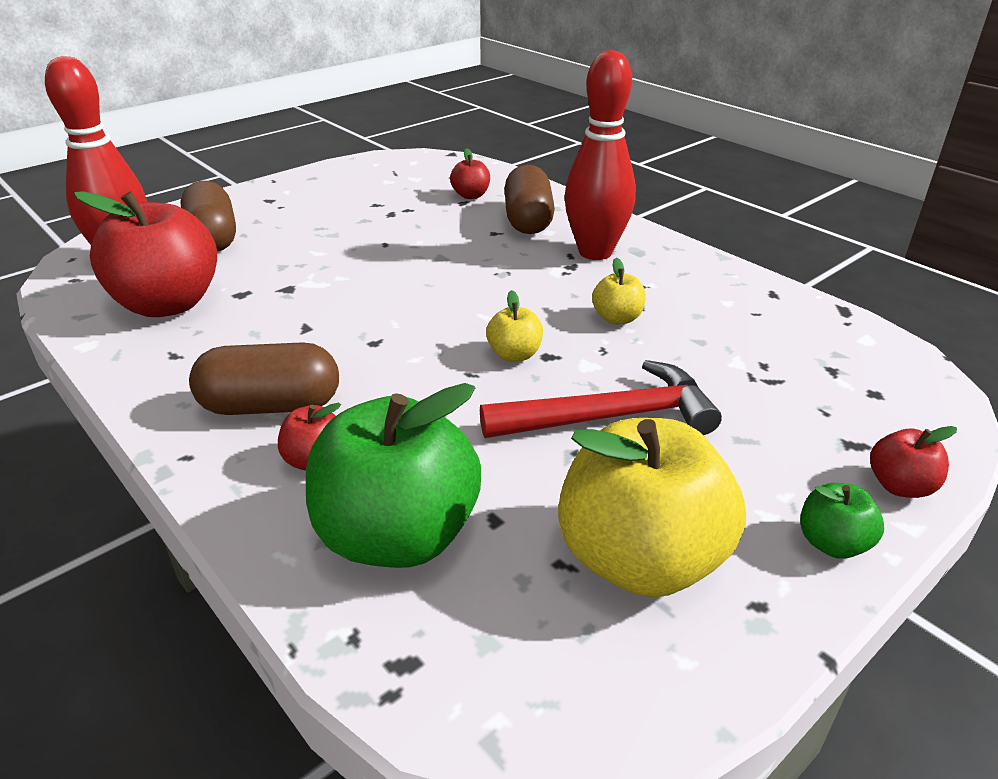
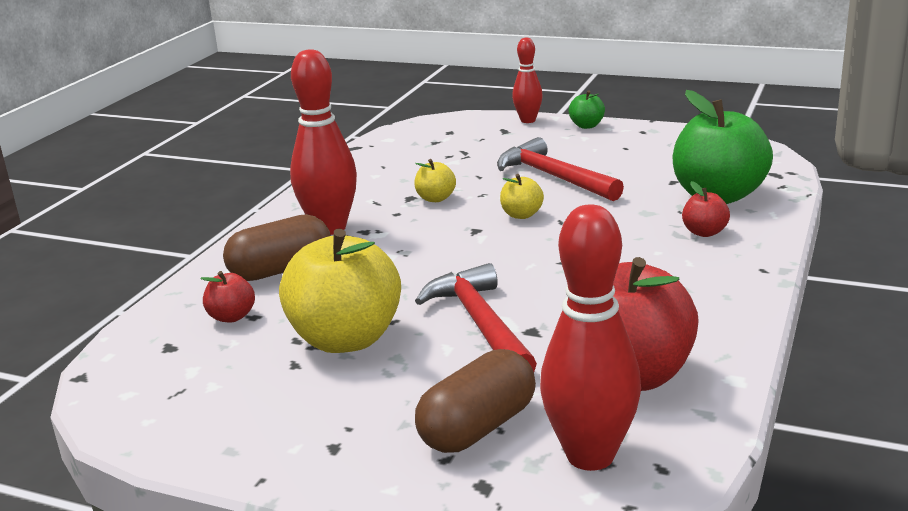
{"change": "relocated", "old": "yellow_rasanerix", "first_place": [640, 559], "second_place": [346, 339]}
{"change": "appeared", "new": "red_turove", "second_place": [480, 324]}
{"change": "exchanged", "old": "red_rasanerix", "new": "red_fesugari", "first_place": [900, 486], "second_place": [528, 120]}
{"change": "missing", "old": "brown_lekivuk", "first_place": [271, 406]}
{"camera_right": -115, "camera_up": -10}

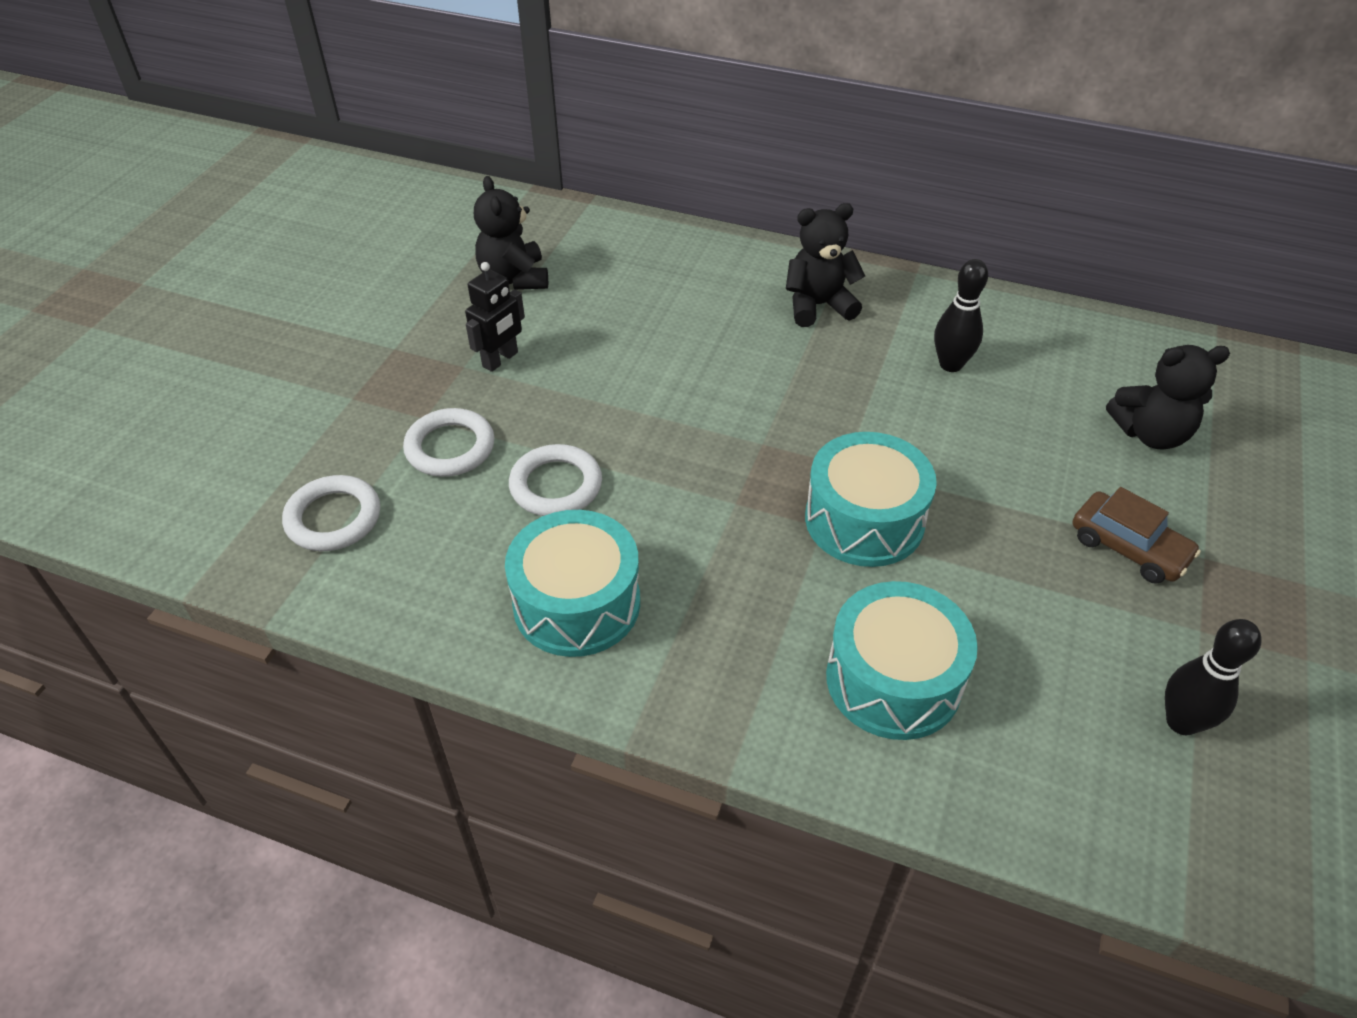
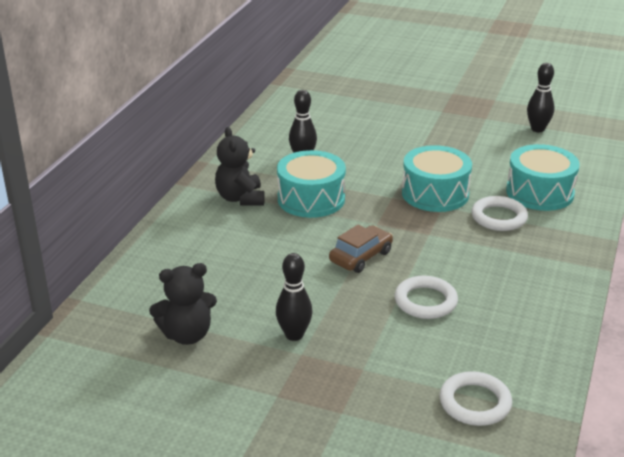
{"change": "exchanged", "old": "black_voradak", "new": "black_fesugari", "first_place": [500, 360], "second_place": [294, 335]}
{"change": "relocated", "old": "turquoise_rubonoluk", "first_place": [577, 603], "second_place": [311, 199]}
{"change": "relocated", "old": "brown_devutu", "first_place": [1128, 547], "second_place": [361, 256]}
{"change": "relocated", "old": "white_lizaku", "first_place": [450, 447], "second_place": [499, 217]}
{"change": "missing", "old": "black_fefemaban", "first_place": [1150, 434]}
{"camera_right": -90, "camera_up": -15}

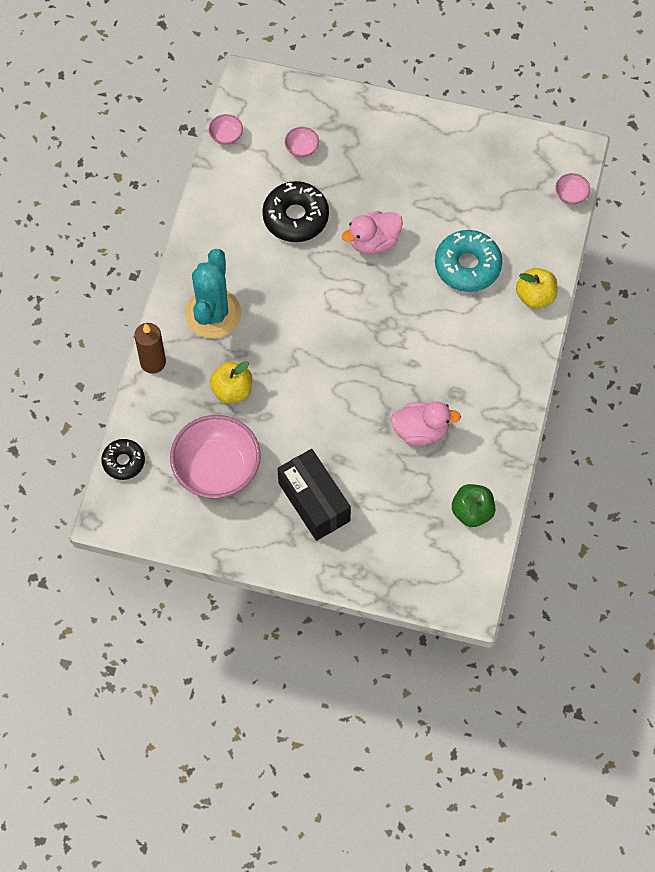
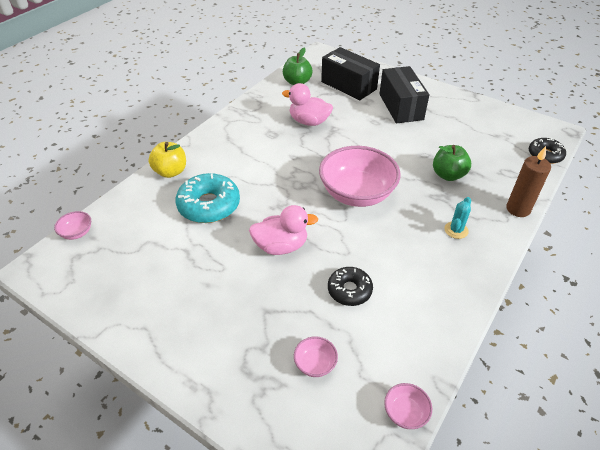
{"change": "relocated", "old": "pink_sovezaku", "first_place": [217, 469], "second_place": [357, 194]}
{"change": "appeared", "new": "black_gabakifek", "second_place": [348, 85]}
{"change": "size", "old": "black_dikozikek", "first_place": [295, 217], "second_place": [349, 290], "factor": 0.61}
{"change": "colour", "old": "yellow_rasanerix", "new": "green_rasanerix", "first_place": [232, 390], "second_place": [448, 175]}
{"change": "size", "old": "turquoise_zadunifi", "first_place": [213, 314], "second_place": [456, 230], "factor": 0.43}
{"camera_right": -160, "camera_up": -20}

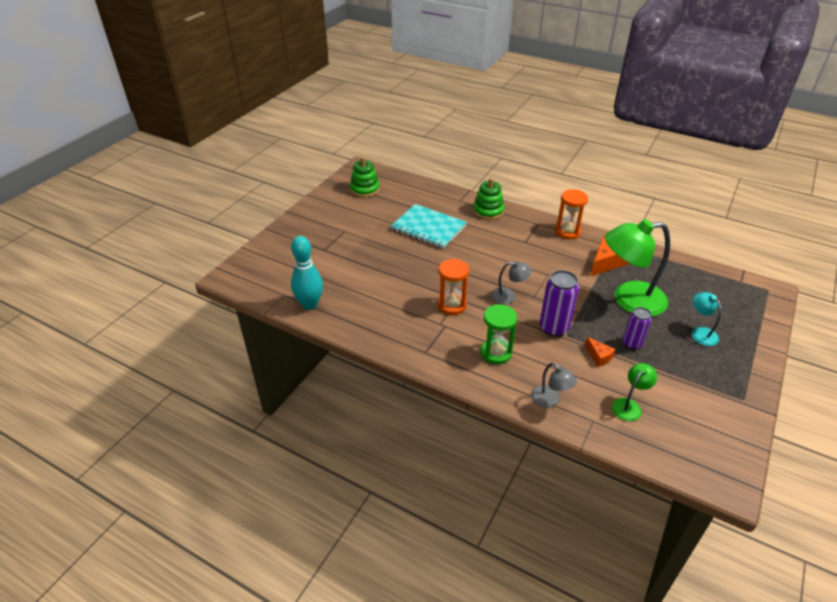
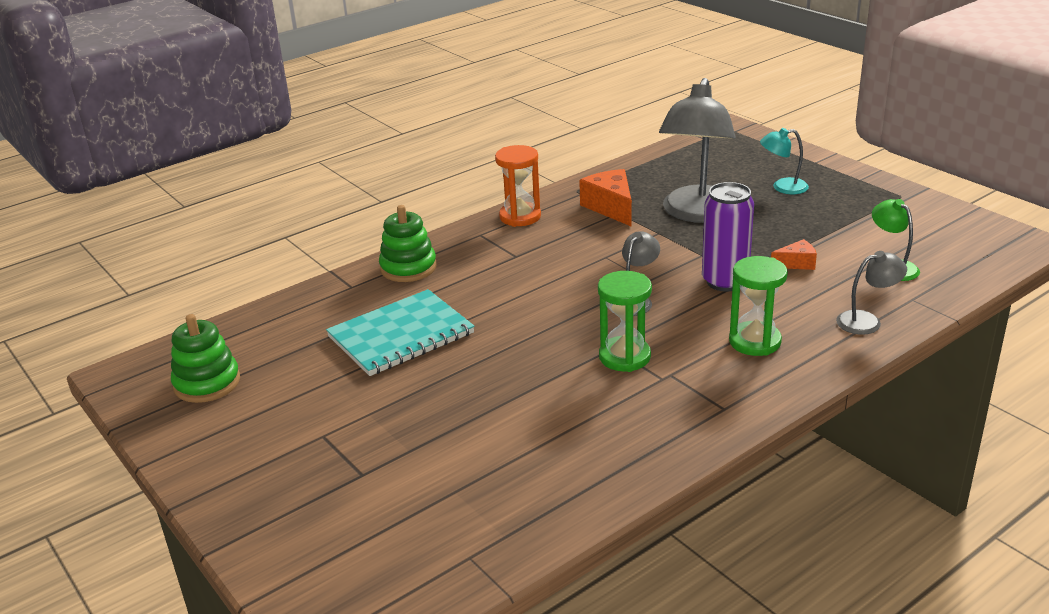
{"change": "colour", "old": "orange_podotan", "new": "green_podotan", "first_place": [452, 305], "second_place": [624, 357]}
{"change": "colour", "old": "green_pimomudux", "new": "grey_pimomudux", "first_place": [629, 300], "second_place": [697, 213]}
{"change": "missing", "old": "turquoise_fesugari", "first_place": [310, 304]}
{"change": "missing", "old": "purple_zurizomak", "first_place": [632, 343]}
{"camera_right": -65, "camera_up": -10}

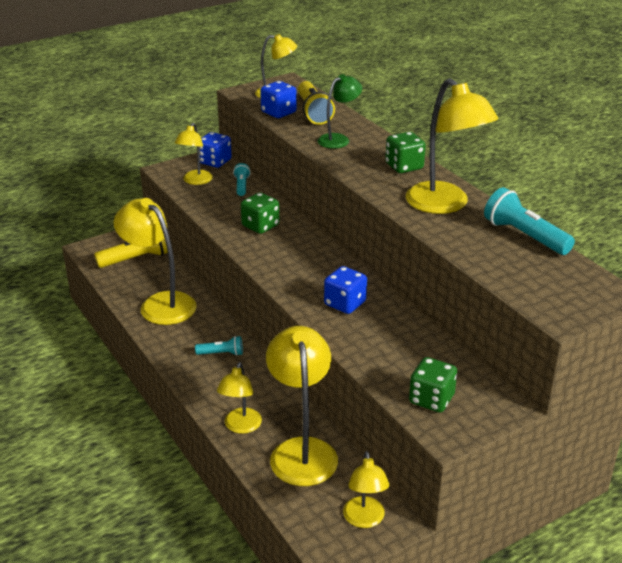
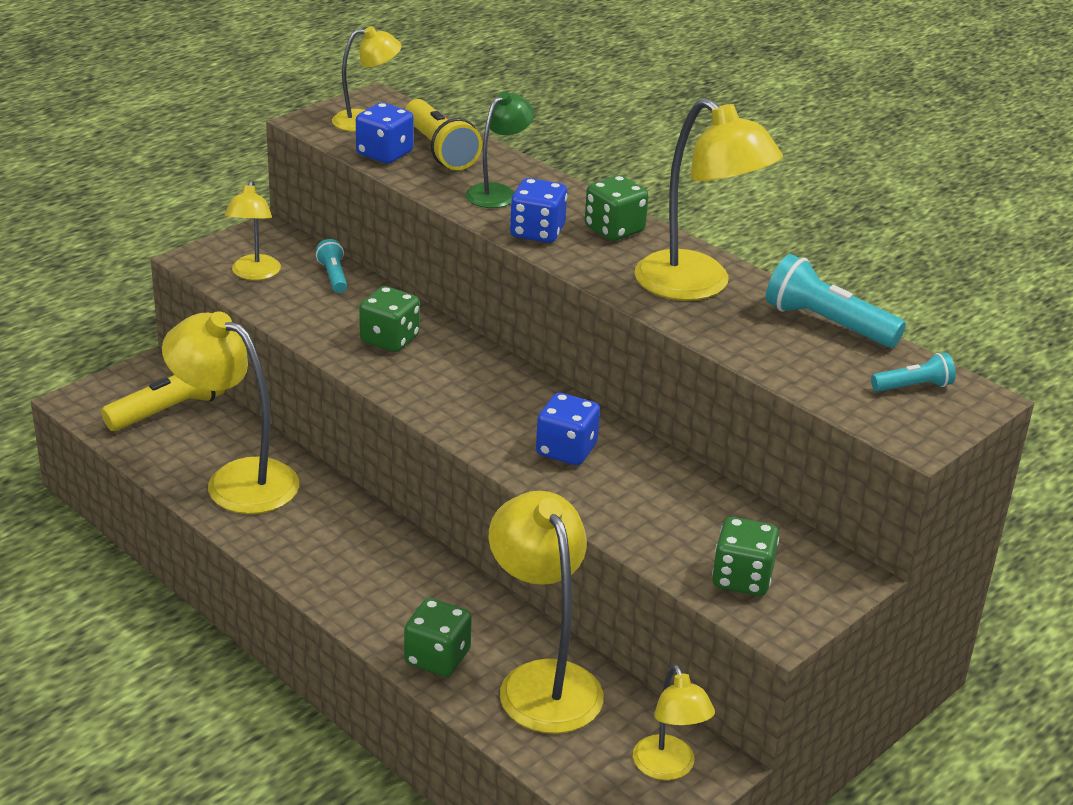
{"change": "exchanged", "old": "yellow_pimomudux", "new": "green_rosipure", "first_place": [240, 426], "second_place": [437, 657]}
{"change": "relocated", "old": "blue_rosipure", "first_place": [215, 162], "second_place": [537, 232]}
{"change": "relocated", "old": "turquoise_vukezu", "first_place": [221, 353], "second_place": [913, 386]}
{"camera_right": -15, "camera_up": 0}

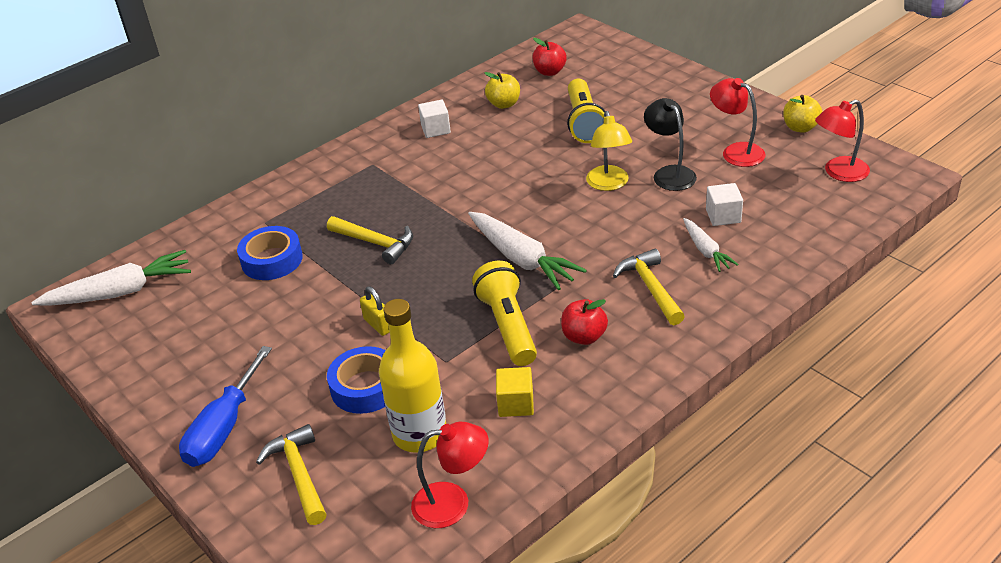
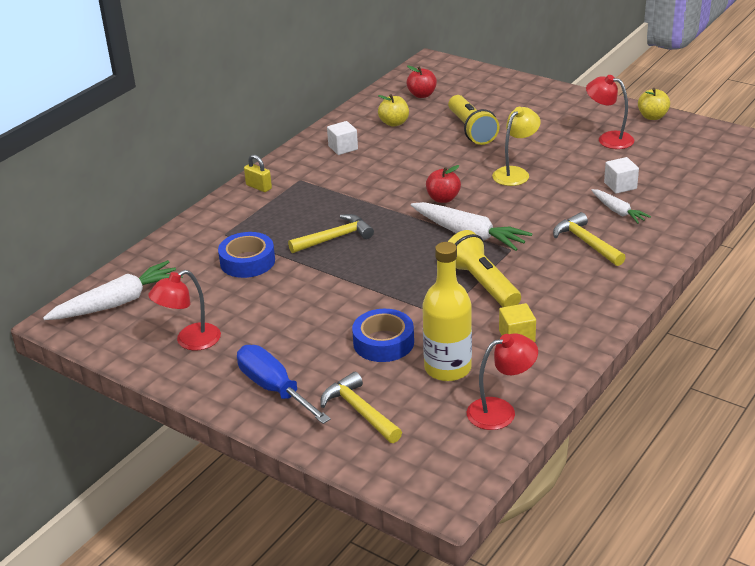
{"change": "relocated", "old": "red_pimomudux", "first_place": [839, 173], "second_place": [190, 341]}
{"change": "spun", "old": "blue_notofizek", "first_place": [224, 428], "second_place": [274, 388], "degrees": 135}
{"change": "relocated", "old": "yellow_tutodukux", "first_place": [378, 325], "second_place": [259, 187]}
{"change": "spun", "old": "yellow_turove", "first_place": [375, 243], "second_place": [334, 238], "degrees": -45}
{"change": "relocated", "old": "red_rasanerix", "first_place": [584, 337], "second_place": [443, 199]}
{"change": "spun", "old": "yellow_pimomudux", "first_place": [609, 184], "second_place": [515, 173], "degrees": -120}
{"change": "missing", "old": "black_pimomudux", "first_place": [669, 173]}
{"camera_right": -15, "camera_up": -5}

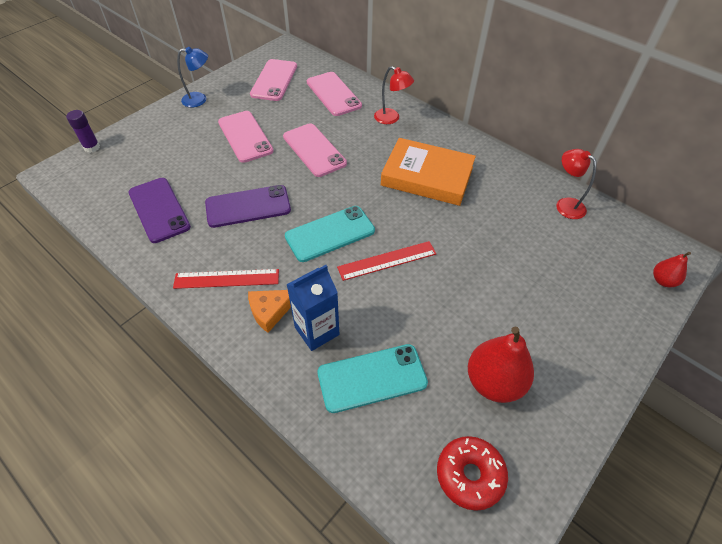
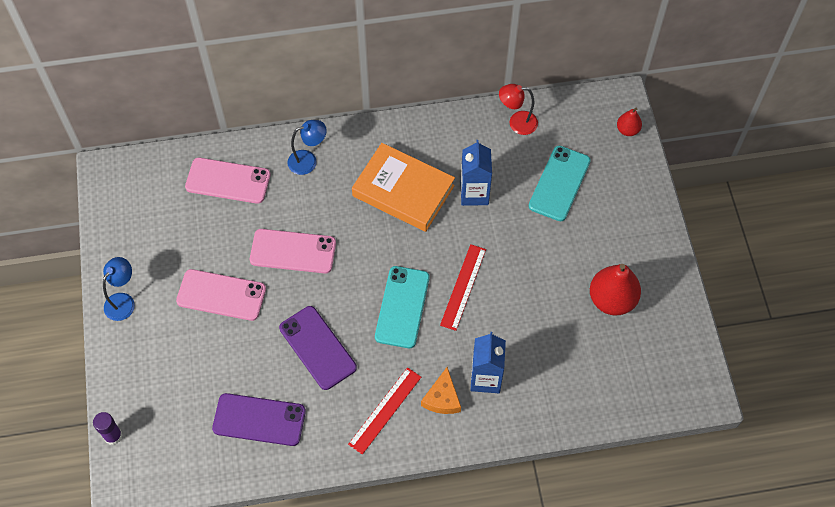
{"change": "spun", "old": "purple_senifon", "first_place": [248, 206], "second_place": [317, 348], "degrees": -60}
{"change": "colour", "old": "red_pimomudux", "new": "blue_pimomudux", "first_place": [391, 118], "second_place": [308, 160]}
{"change": "spun", "old": "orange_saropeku", "first_place": [427, 176], "second_place": [403, 190], "degrees": 60}
{"change": "appeared", "new": "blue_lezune", "second_place": [474, 193]}
{"change": "relocated", "old": "turquoise_senifon", "first_place": [372, 378], "second_place": [559, 183]}
{"change": "missing", "old": "pink_senifon", "first_place": [274, 80]}
{"change": "missing", "old": "red_dikozikek", "first_place": [469, 475]}
{"camera_right": -50, "camera_up": 10}

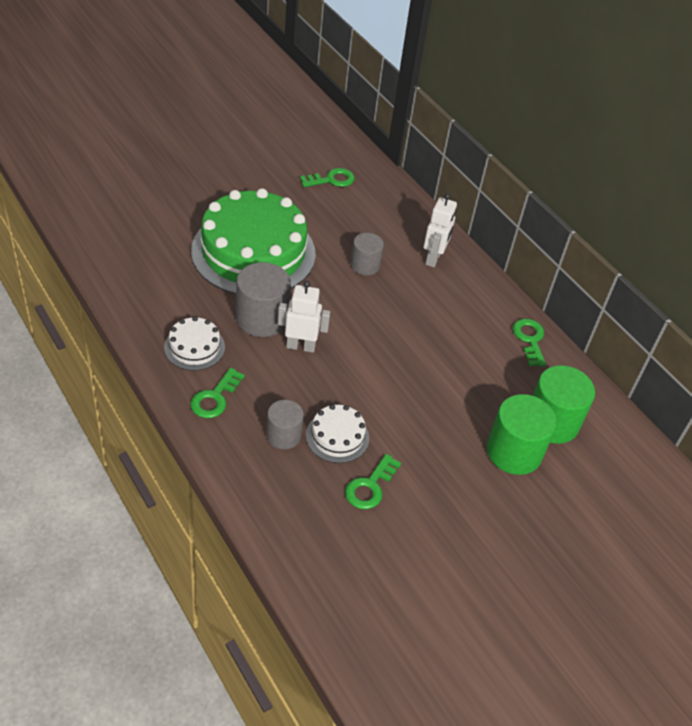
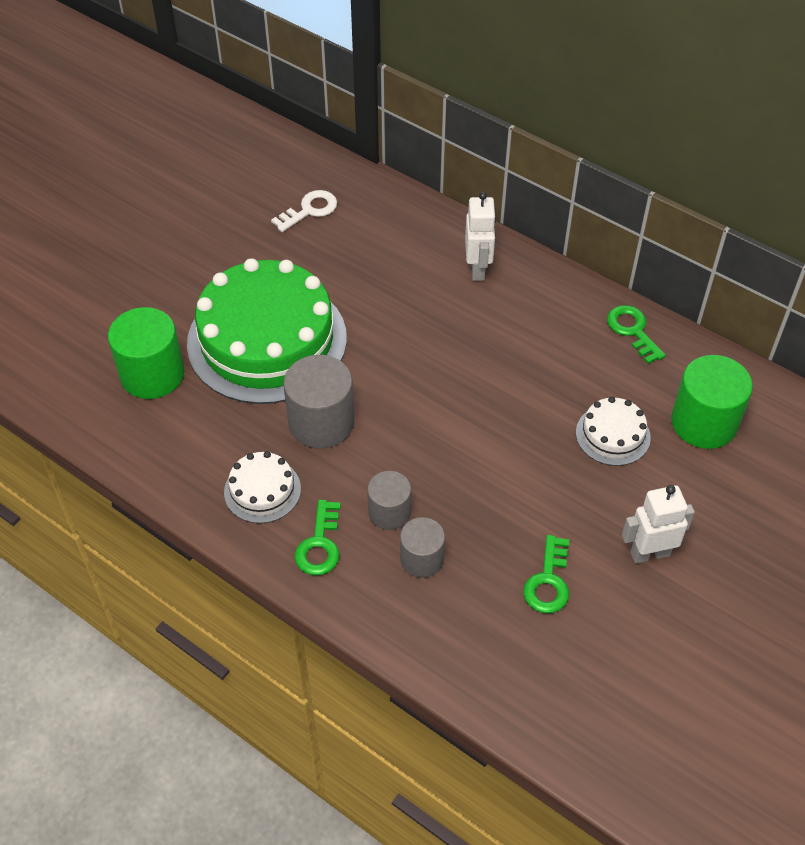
{"change": "relocated", "old": "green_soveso", "first_place": [514, 452], "second_place": [152, 374]}
{"change": "colour", "old": "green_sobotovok", "new": "white_sobotovok", "first_place": [331, 180], "second_place": [309, 210]}
{"change": "relocated", "old": "grey_soveso", "first_place": [365, 265], "second_place": [389, 512]}
{"change": "relocated", "old": "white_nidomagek", "first_place": [337, 436], "second_place": [613, 435]}
{"change": "relocated", "old": "white_voradak", "first_place": [301, 346], "second_place": [649, 553]}
{"camera_right": -15, "camera_up": 5}

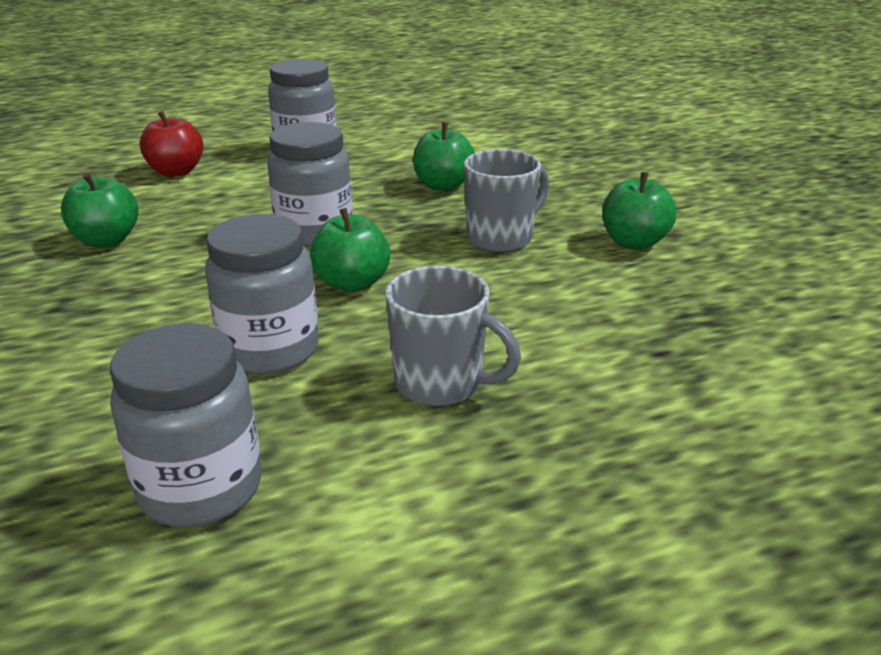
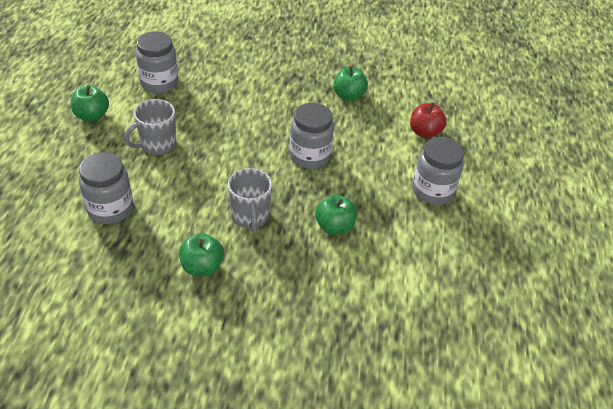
{"change": "relocated", "old": "green_rasanerix", "first_place": [352, 283], "second_place": [92, 116]}
{"change": "relocated", "old": "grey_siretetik", "first_place": [270, 350], "second_place": [110, 209]}
{"camera_right": 115, "camera_up": 15}

